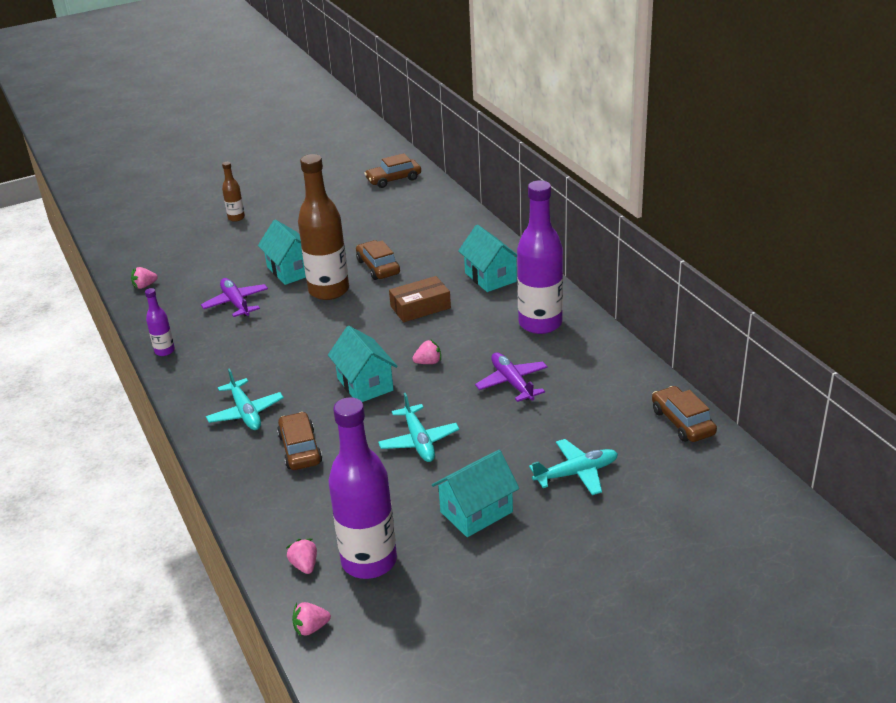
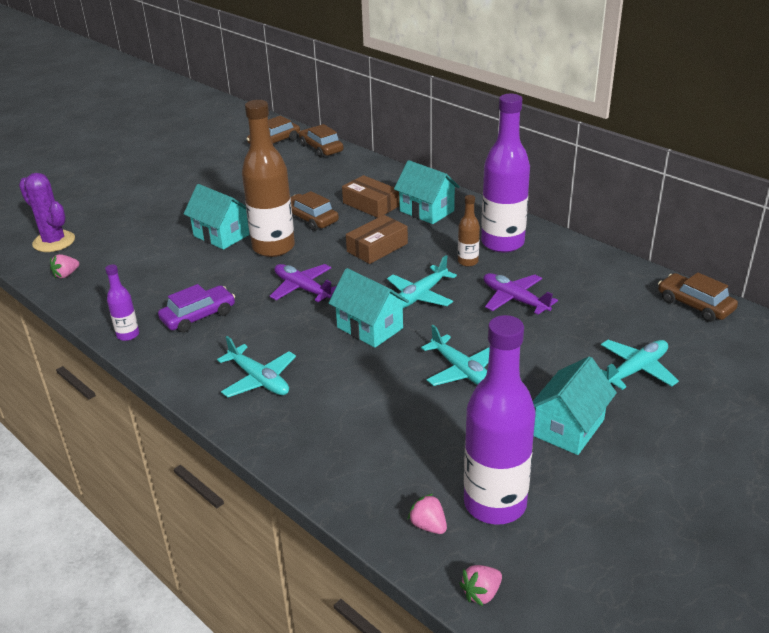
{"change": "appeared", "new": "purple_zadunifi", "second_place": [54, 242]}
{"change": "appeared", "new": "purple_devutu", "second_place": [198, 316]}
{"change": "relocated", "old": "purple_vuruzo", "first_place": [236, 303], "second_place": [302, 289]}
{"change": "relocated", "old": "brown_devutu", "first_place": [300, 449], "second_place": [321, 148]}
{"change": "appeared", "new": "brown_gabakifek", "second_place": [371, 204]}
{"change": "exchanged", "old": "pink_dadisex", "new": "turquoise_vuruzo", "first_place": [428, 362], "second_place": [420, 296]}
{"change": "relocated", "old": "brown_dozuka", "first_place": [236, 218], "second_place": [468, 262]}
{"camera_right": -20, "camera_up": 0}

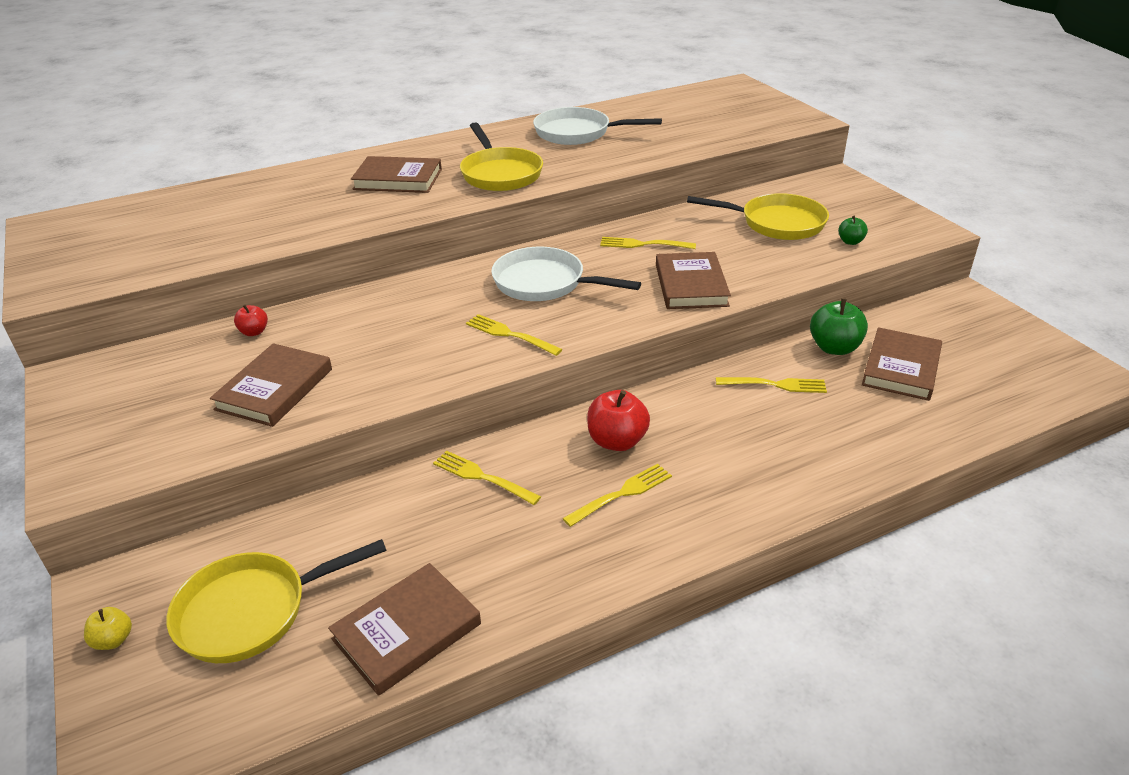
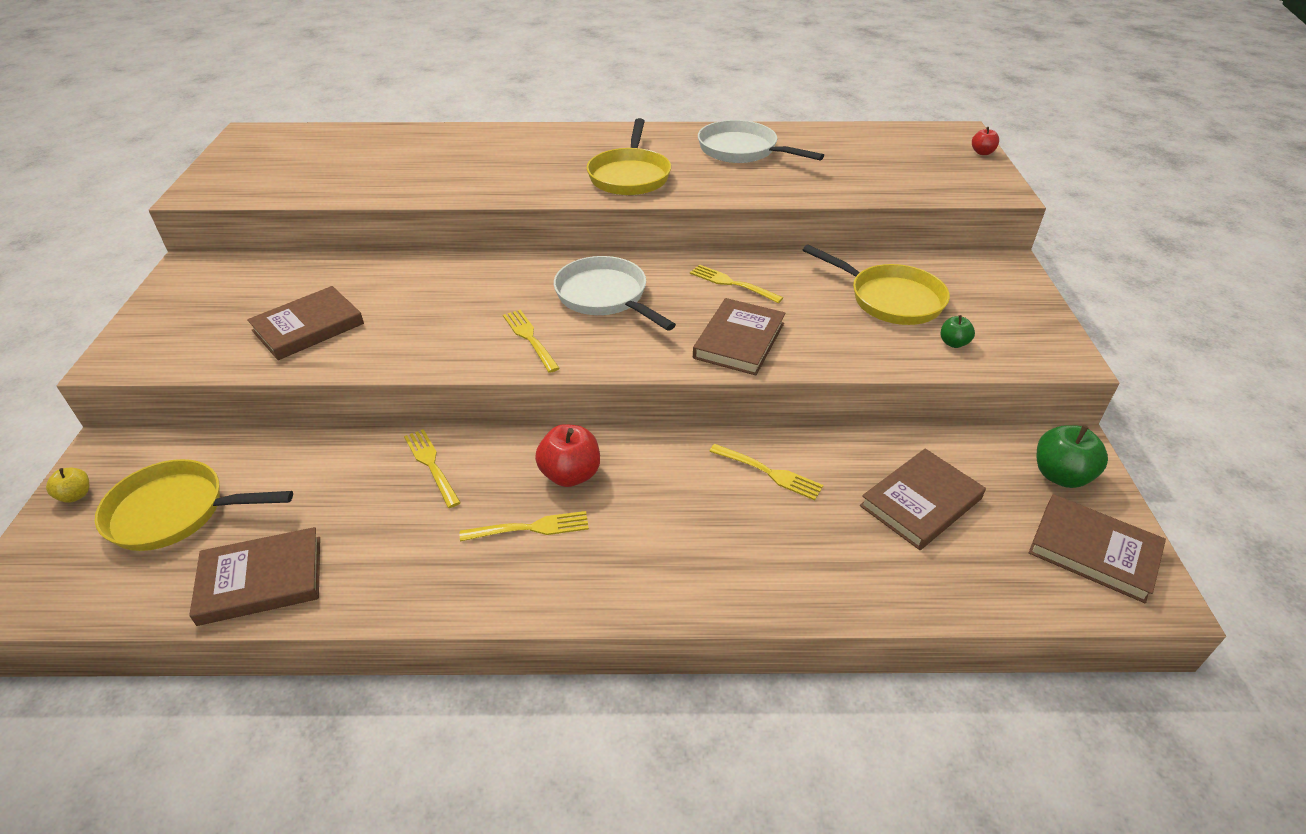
{"change": "relocated", "old": "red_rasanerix", "first_place": [254, 332], "second_place": [982, 152]}
{"change": "relocated", "old": "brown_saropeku", "first_place": [398, 179], "second_place": [1093, 551]}
{"change": "relocated", "old": "green_rasanerix", "first_place": [834, 348], "second_place": [1060, 475]}
{"camera_right": 25, "camera_up": 5}

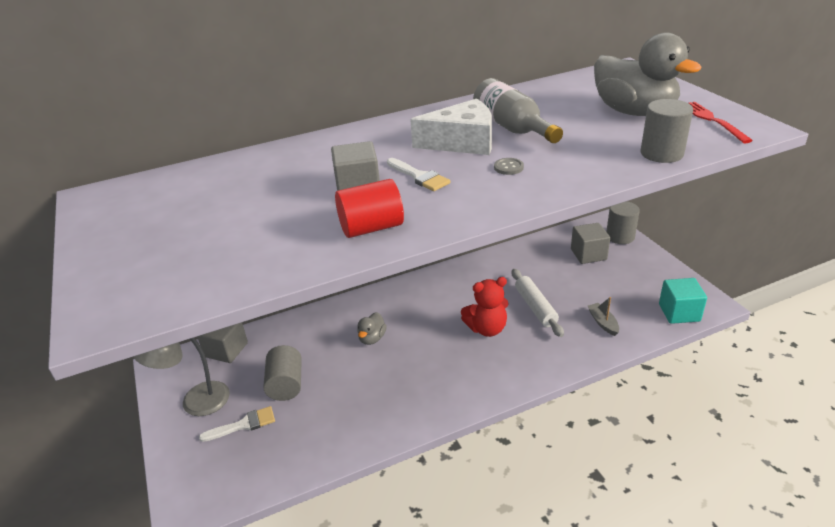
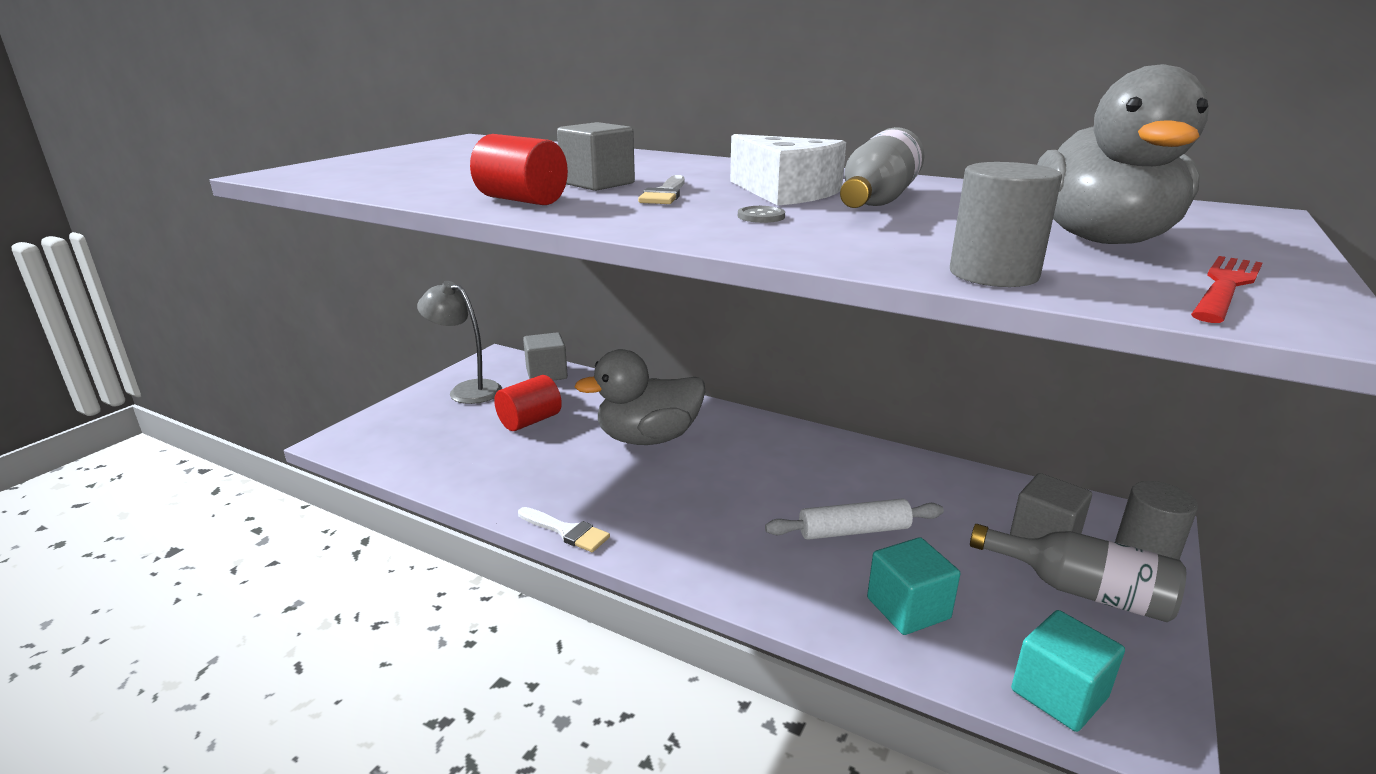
{"change": "colour", "old": "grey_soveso", "new": "red_soveso", "first_place": [286, 385], "second_place": [530, 421]}
{"change": "relocated", "old": "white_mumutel", "first_place": [243, 425], "second_place": [567, 531]}
{"change": "size", "old": "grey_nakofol", "first_place": [372, 338], "second_place": [648, 438], "factor": 2.23}
{"change": "spun", "old": "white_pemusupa", "first_place": [535, 307], "second_place": [853, 531], "degrees": 45}
{"change": "exchanged", "old": "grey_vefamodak", "new": "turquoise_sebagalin", "first_place": [603, 323], "second_place": [908, 608]}
{"change": "appeared", "new": "grey_dozuka", "second_place": [1081, 590]}
{"change": "missing", "old": "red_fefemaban", "first_place": [487, 328]}
{"camera_right": 50, "camera_up": -10}

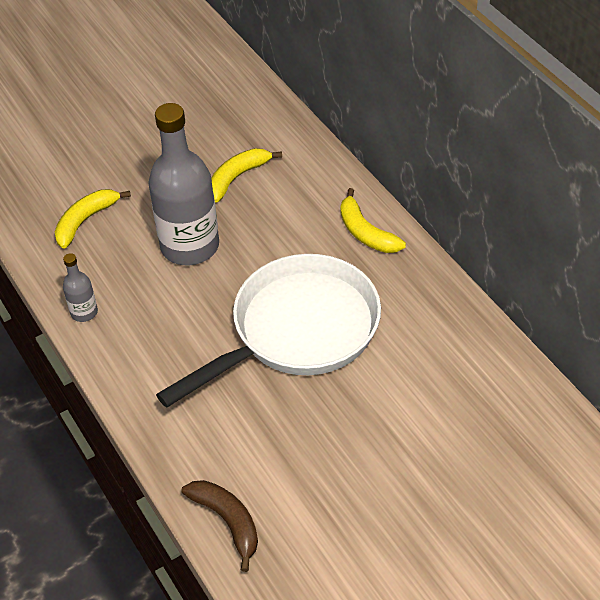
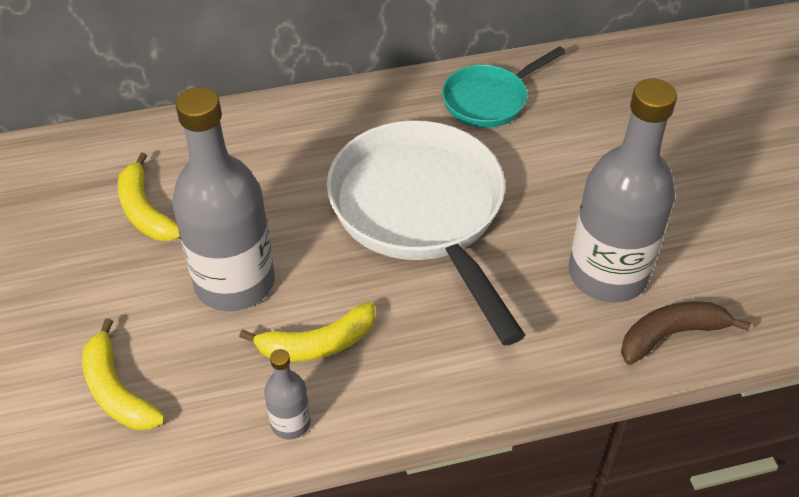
{"change": "relocated", "old": "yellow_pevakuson", "first_place": [366, 232], "second_place": [317, 344]}
{"change": "appeared", "new": "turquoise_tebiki", "second_place": [489, 100]}
{"change": "appeared", "new": "grey_dozuka", "second_place": [607, 274]}
{"camera_right": -75, "camera_up": 0}

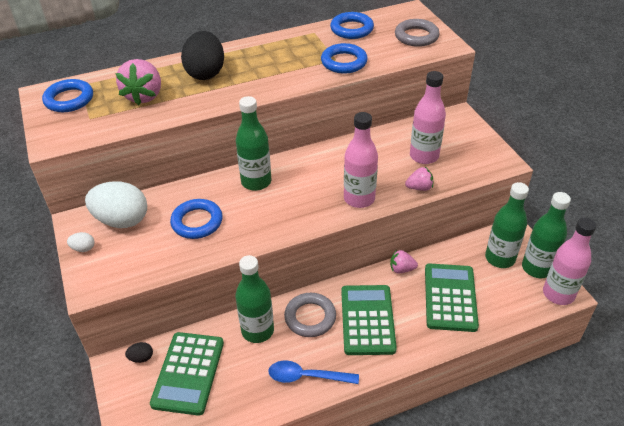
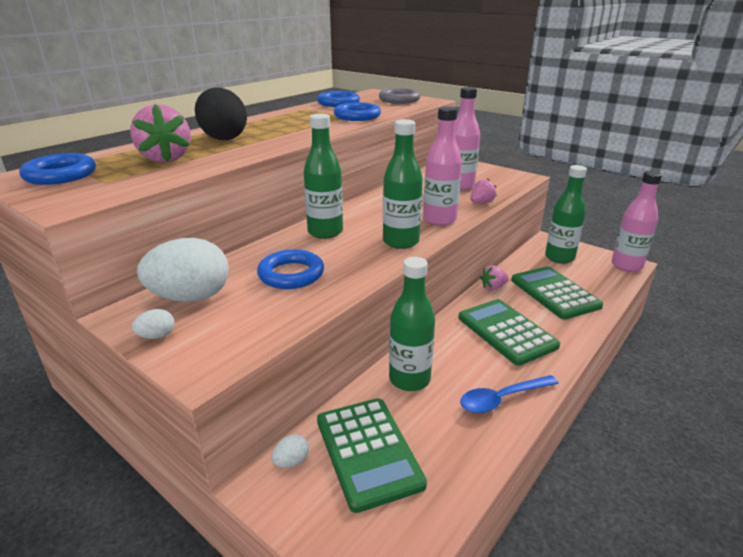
{"change": "colour", "old": "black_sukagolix", "new": "white_sukagolix", "first_place": [141, 358], "second_place": [291, 461]}
{"change": "relocated", "old": "green_dozuka", "first_place": [536, 268], "second_place": [401, 242]}
{"change": "missing", "old": "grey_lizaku", "first_place": [310, 317]}
{"camera_right": -30, "camera_up": -15}

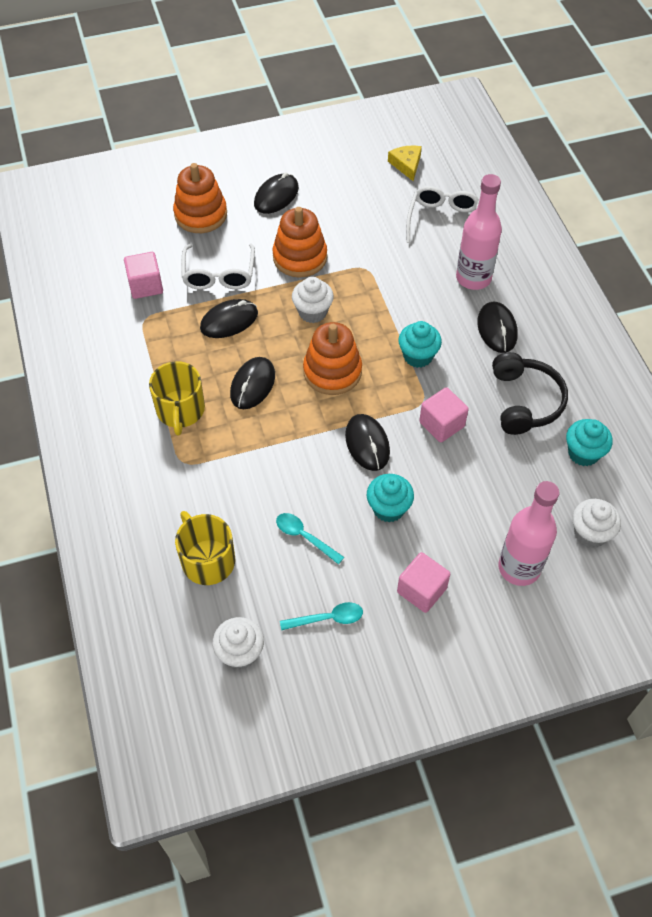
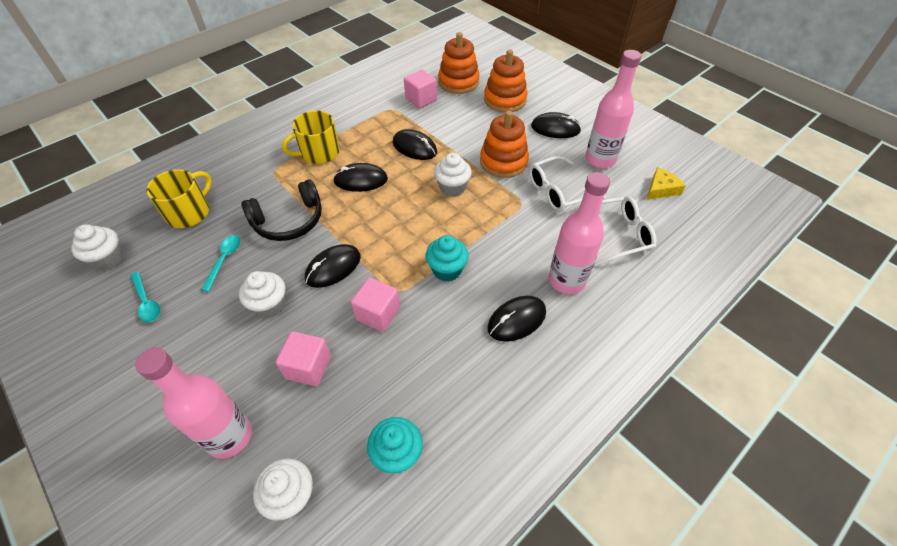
{"change": "colour", "old": "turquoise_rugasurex", "new": "white_rugasurex", "first_place": [388, 508], "second_place": [269, 305]}
{"change": "relocated", "old": "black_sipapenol", "first_place": [525, 401], "second_place": [289, 221]}
{"change": "relocated", "old": "pink_sebagalin", "first_place": [421, 590], "second_place": [308, 367]}
{"change": "relocated", "old": "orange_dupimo", "first_place": [332, 371], "second_place": [458, 82]}
{"change": "relocated", "old": "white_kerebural", "first_place": [219, 274], "second_place": [559, 191]}
{"change": "appeared", "new": "pink_dozuka", "second_place": [600, 159]}
{"camera_right": 65, "camera_up": -5}

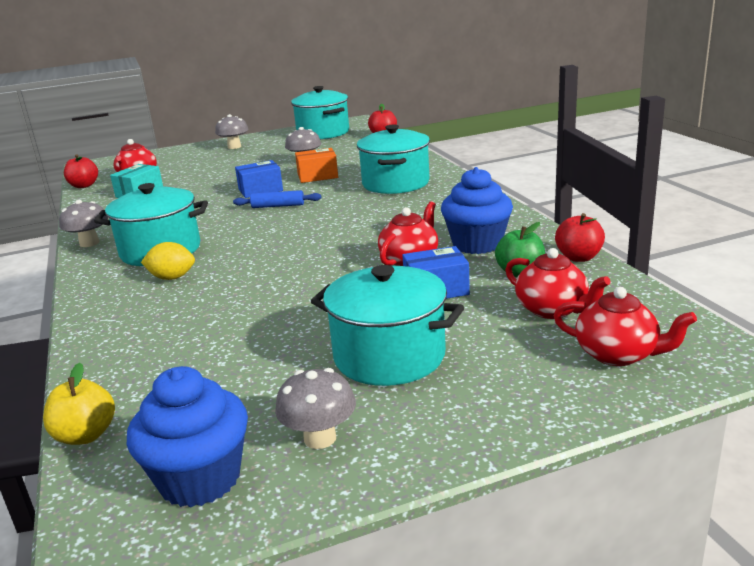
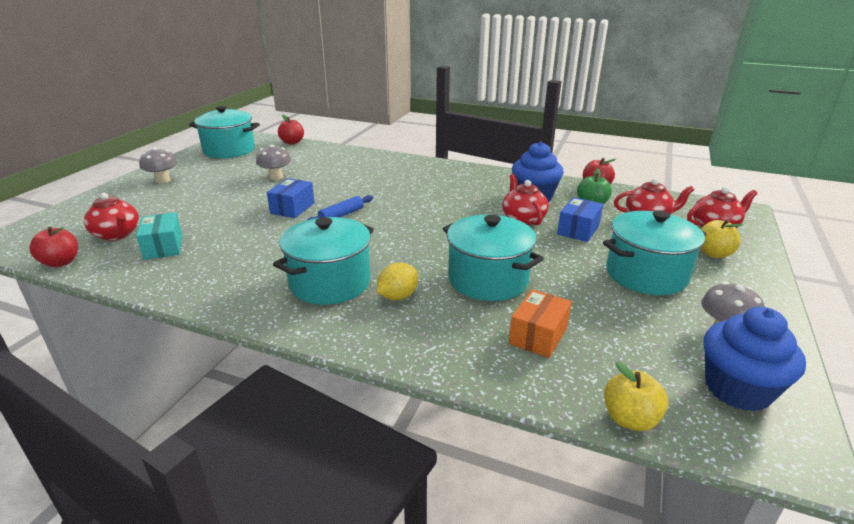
{"change": "relocated", "old": "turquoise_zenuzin", "first_place": [395, 183], "second_place": [488, 279]}
{"change": "relocated", "old": "orange_gabakifek", "first_place": [317, 176], "second_place": [538, 335]}
{"change": "appeared", "new": "yellow_rasanerix", "second_place": [713, 253]}
{"change": "missing", "old": "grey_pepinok", "first_place": [89, 243]}
{"camera_right": -50, "camera_up": 5}

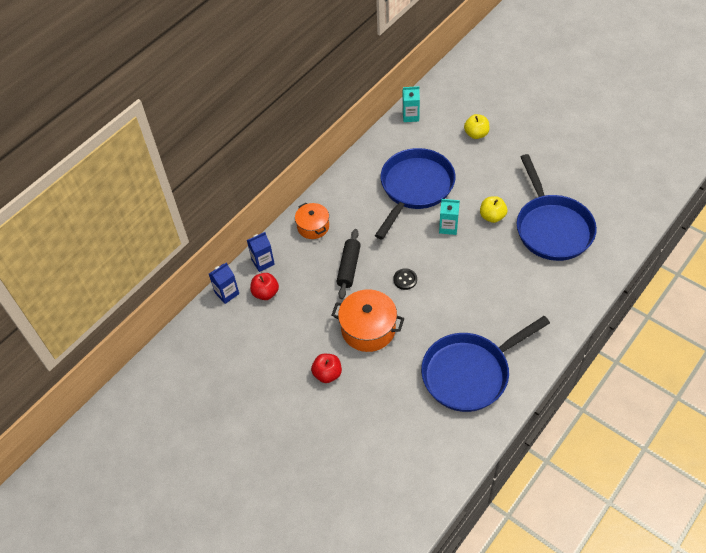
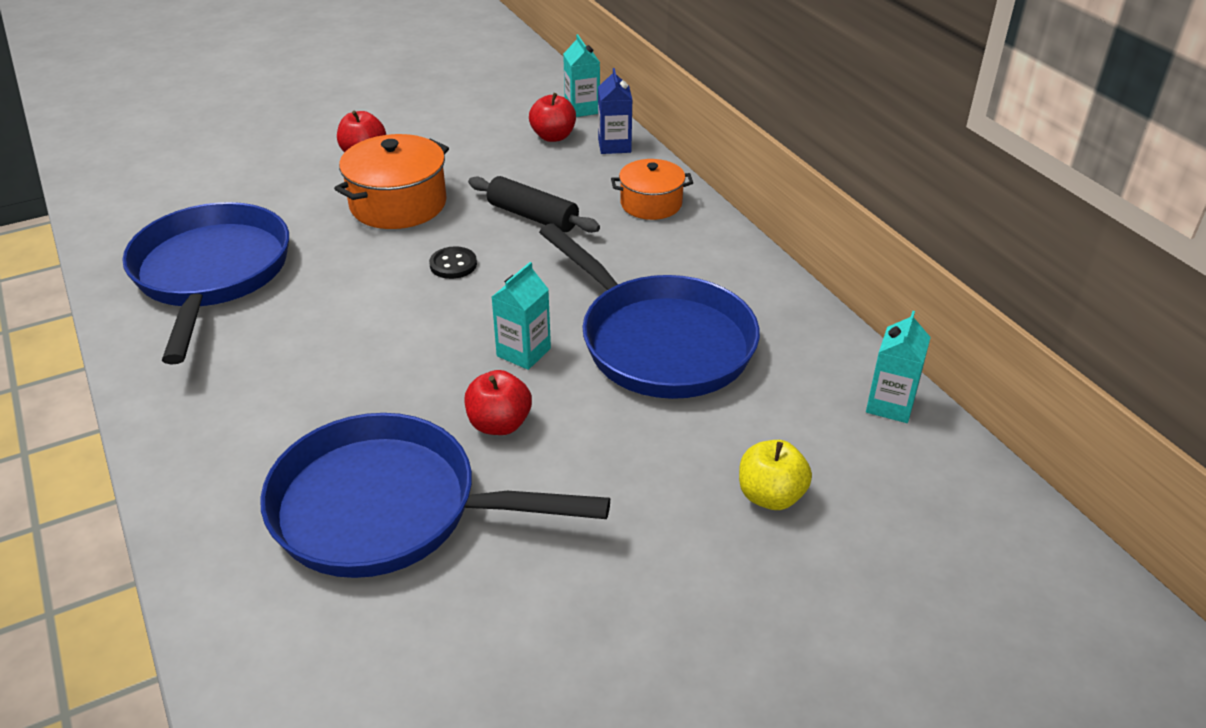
{"change": "colour", "old": "yellow_rasanerix", "new": "red_rasanerix", "first_place": [492, 216], "second_place": [499, 424]}
{"change": "colour", "old": "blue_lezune", "new": "turquoise_lezune", "first_place": [227, 293], "second_place": [582, 109]}
{"camera_right": 110, "camera_up": -15}

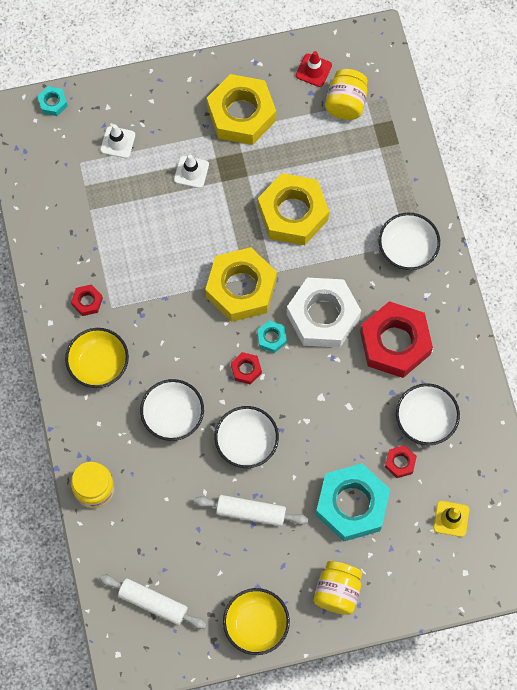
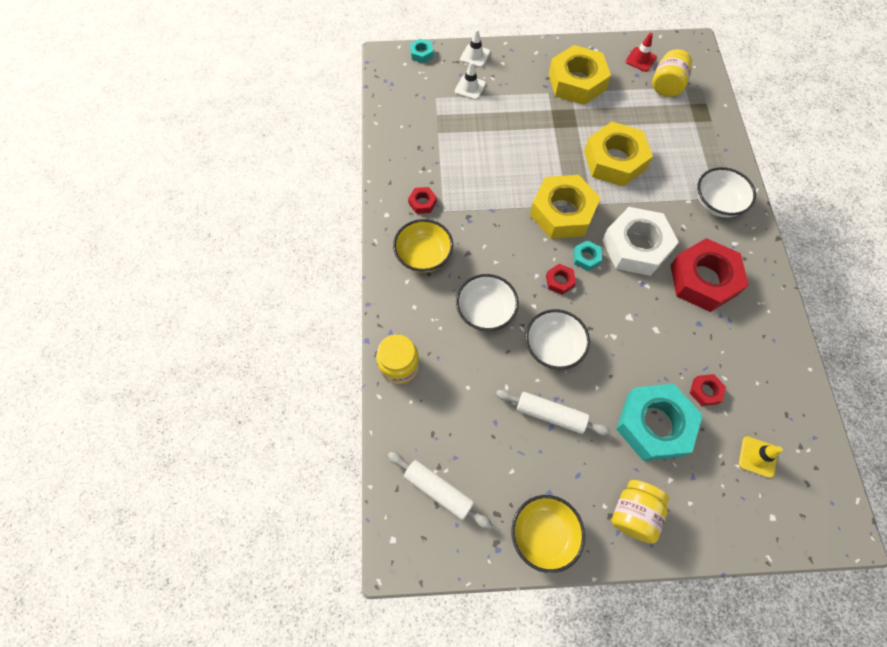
{"change": "relocated", "old": "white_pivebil", "first_place": [191, 172], "second_place": [475, 56]}
{"change": "missing", "old": "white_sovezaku", "first_place": [425, 420]}
{"camera_right": 10, "camera_up": -5}

